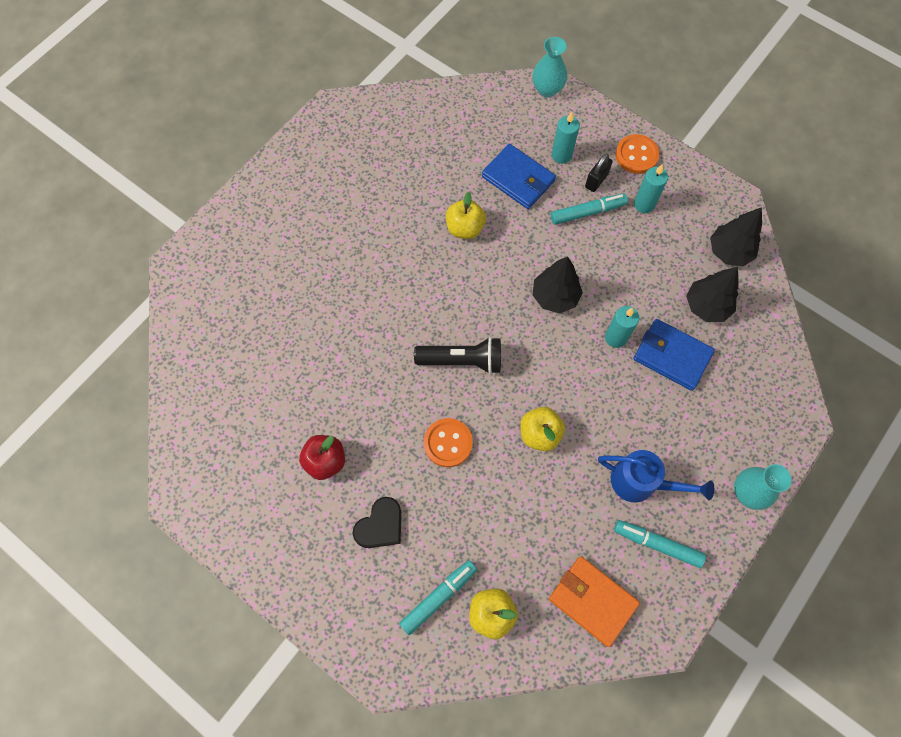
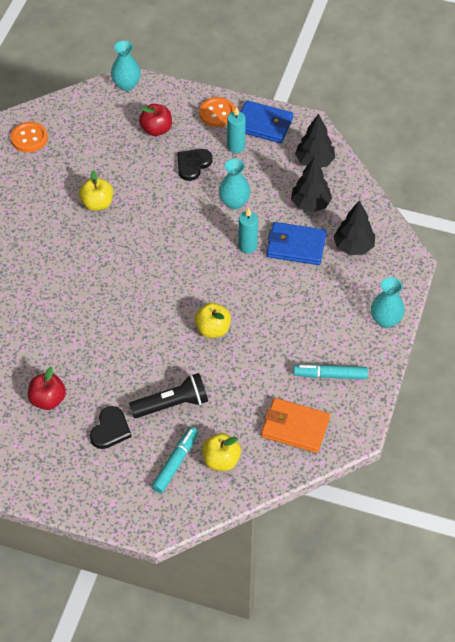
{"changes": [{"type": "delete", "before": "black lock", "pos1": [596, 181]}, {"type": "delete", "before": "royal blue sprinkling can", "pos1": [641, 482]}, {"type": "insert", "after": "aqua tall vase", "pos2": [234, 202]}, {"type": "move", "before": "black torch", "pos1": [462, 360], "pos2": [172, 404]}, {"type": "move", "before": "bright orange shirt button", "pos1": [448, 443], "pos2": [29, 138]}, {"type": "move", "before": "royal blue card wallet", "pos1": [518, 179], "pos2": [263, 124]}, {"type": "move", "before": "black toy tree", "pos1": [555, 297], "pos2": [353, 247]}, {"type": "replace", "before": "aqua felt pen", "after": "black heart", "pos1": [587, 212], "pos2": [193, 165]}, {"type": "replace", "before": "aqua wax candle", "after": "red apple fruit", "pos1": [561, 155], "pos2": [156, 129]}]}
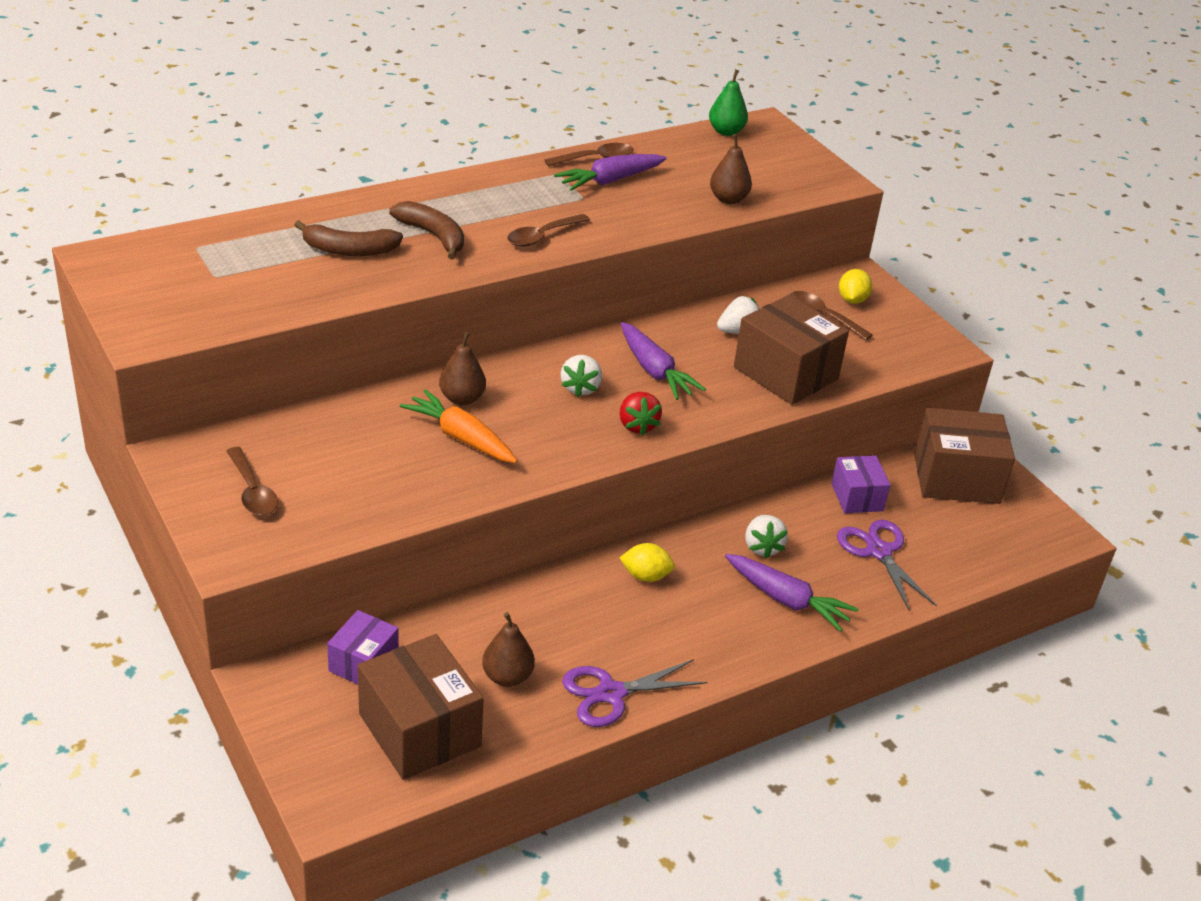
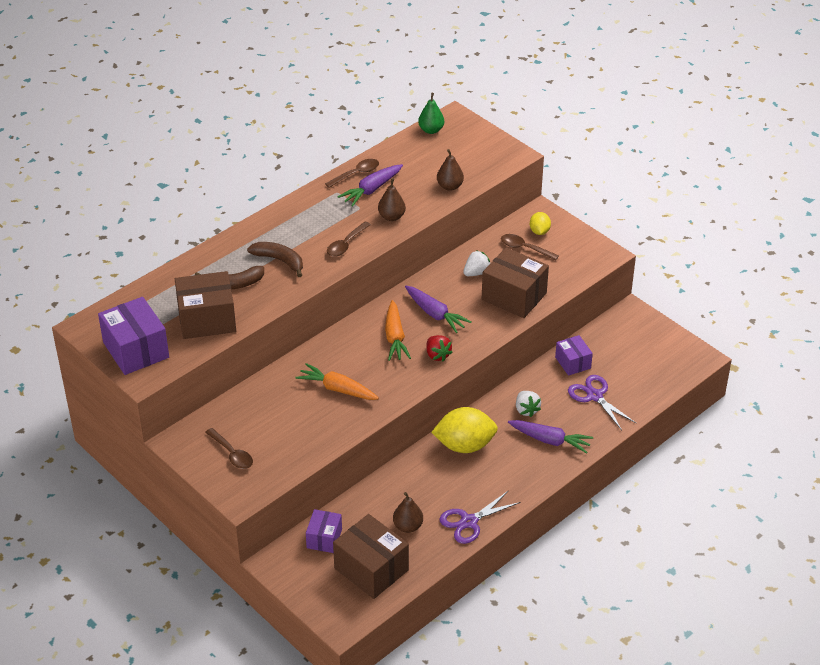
{"changes": [{"type": "insert", "after": "royal purple package", "pos2": [136, 350]}, {"type": "move", "before": "brown toy pear", "pos1": [462, 398], "pos2": [391, 217]}, {"type": "move", "before": "brown package", "pos1": [956, 478], "pos2": [207, 319]}, {"type": "replace", "before": "white berry", "after": "bright orange carrot", "pos1": [580, 388], "pos2": [395, 337]}, {"type": "resize", "before": "bright yellow toy lemon", "pos1": [645, 576], "pos2": [464, 445], "scale": 1.96}]}
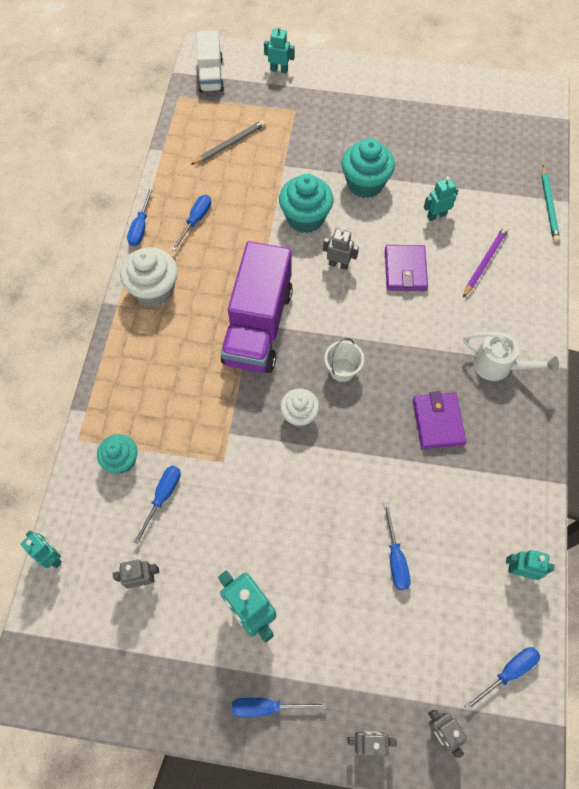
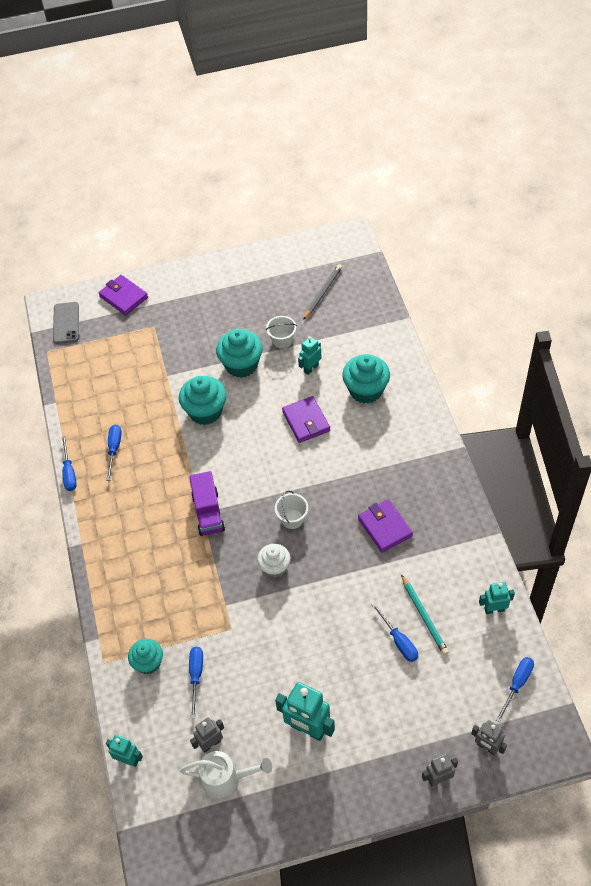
{"changes": [{"type": "delete", "before": "white cupcake", "pos1": [154, 290]}, {"type": "delete", "before": "royal blue screwdriver", "pos1": [267, 706]}, {"type": "delete", "before": "gray robot", "pos1": [338, 264]}, {"type": "insert", "after": "white bucket", "pos2": [282, 340]}, {"type": "move", "before": "gray wooden pencil", "pos1": [230, 144], "pos2": [323, 293]}, {"type": "move", "before": "white sprinkling can", "pos1": [498, 366], "pos2": [226, 778]}, {"type": "move", "before": "aqua wooden pencil", "pos1": [548, 206], "pos2": [424, 616]}, {"type": "replace", "before": "white lorry", "after": "gray phone", "pos1": [211, 75], "pos2": [66, 323]}, {"type": "replace", "before": "aqua robot", "after": "royal purple card wallet", "pos1": [279, 70], "pos2": [123, 297]}, {"type": "replace", "before": "royal purple wooden pencil", "after": "aqua cupcake", "pos1": [485, 262], "pos2": [366, 390]}, {"type": "resize", "before": "royal purple lorry", "pos1": [258, 325], "pos2": [208, 512], "scale": 0.57}]}
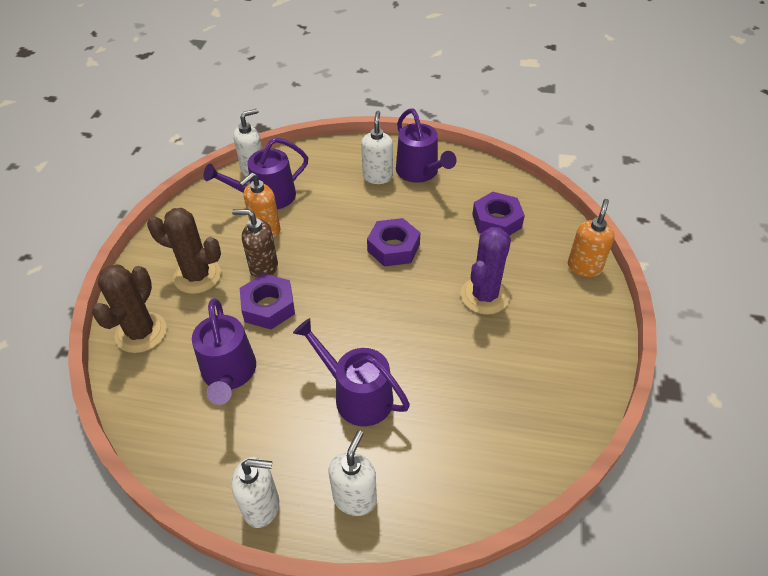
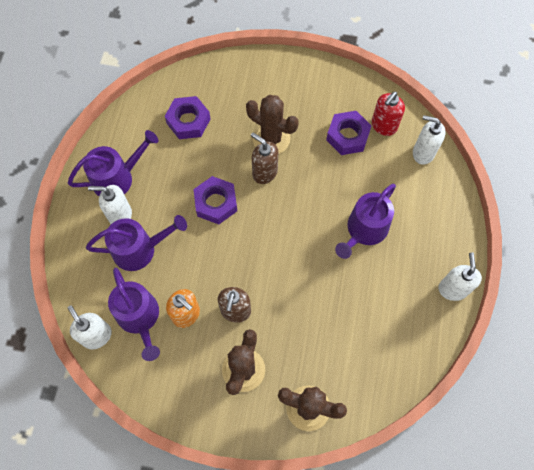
{"changes": [{"type": "delete", "before": "bright orange soap pump", "pos1": [584, 267]}, {"type": "insert", "after": "brown soap pump", "pos2": [264, 172]}, {"type": "insert", "after": "red soap pump", "pos2": [383, 126]}, {"type": "move", "before": "royal purple sprinkling can", "pos1": [229, 373], "pos2": [139, 249]}, {"type": "move", "before": "royal purple nut", "pos1": [268, 307], "pos2": [347, 136]}, {"type": "move", "before": "white soap pump", "pos1": [355, 498], "pos2": [423, 153]}, {"type": "recolor", "before": "royal purple saguaro cactus", "after": "brown saguaro cactus", "pos1": [484, 296], "pos2": [271, 138]}]}
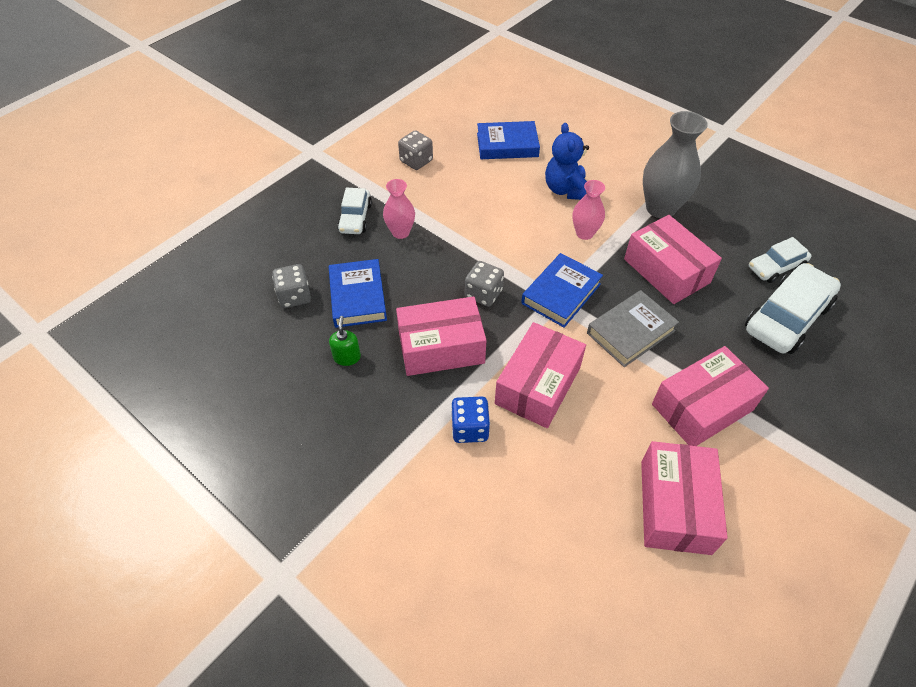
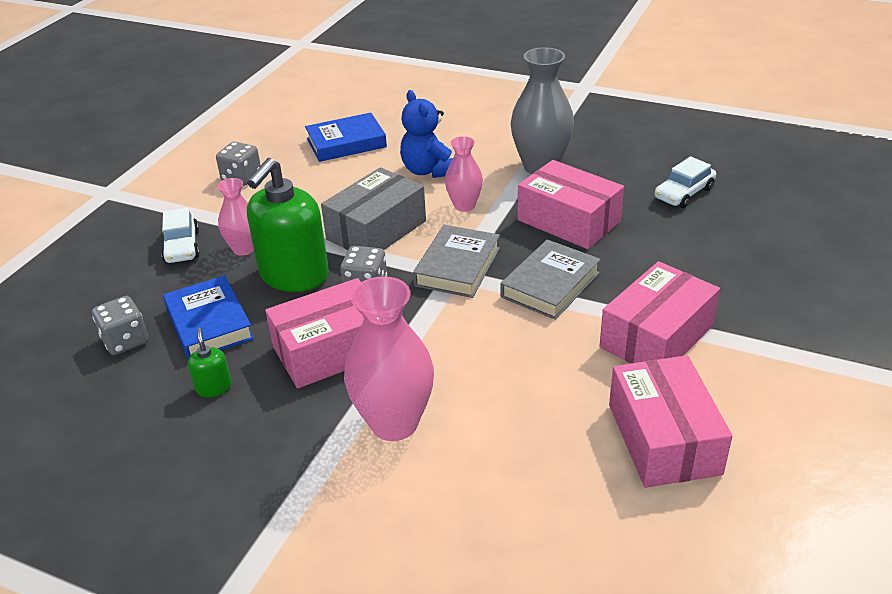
{"changes": [{"type": "delete", "before": "pink package", "pos1": [538, 385]}, {"type": "delete", "before": "white car", "pos1": [786, 317]}, {"type": "insert", "after": "green soap pump", "pos2": [294, 275]}, {"type": "insert", "after": "gray package", "pos2": [376, 230]}, {"type": "replace", "before": "royal blue game die", "after": "pink tall vase", "pos1": [470, 428], "pos2": [394, 423]}, {"type": "recolor", "before": "royal blue book", "after": "gray book", "pos1": [561, 294], "pos2": [457, 267]}]}
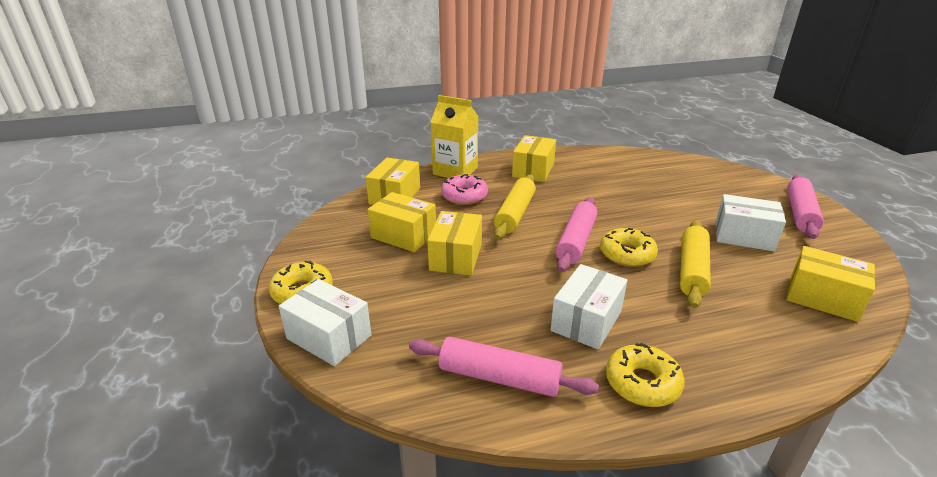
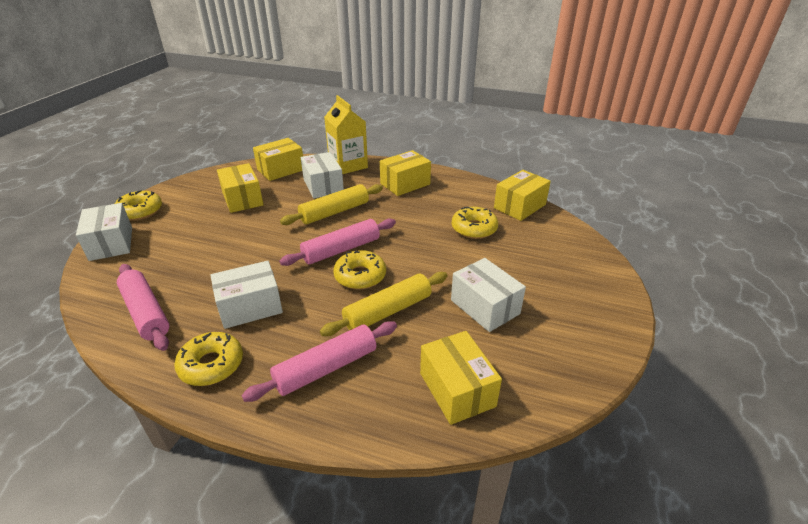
{"changes": [{"type": "insert", "after": "bright yellow doughnut", "pos2": [474, 228]}, {"type": "move", "before": "bright yellow package", "pos1": [456, 257], "pos2": [519, 206]}, {"type": "move", "before": "pink rolling pin", "pos1": [800, 213], "pos2": [326, 368]}, {"type": "replace", "before": "pink doughnut", "after": "white package", "pos1": [464, 196], "pos2": [323, 186]}]}
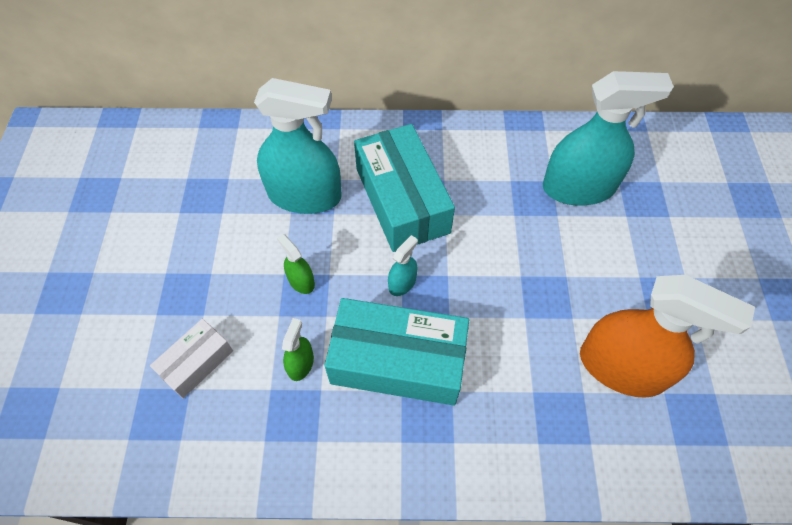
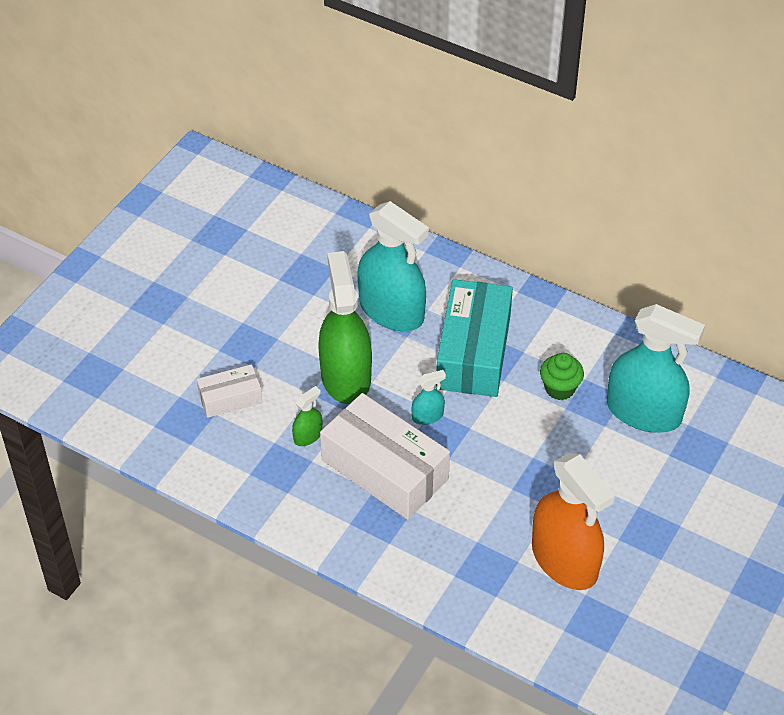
{"changes": [{"type": "insert", "after": "green cupcake", "pos2": [560, 388]}, {"type": "recolor", "before": "aqua package", "after": "white package", "pos1": [398, 361], "pos2": [385, 469]}, {"type": "resize", "before": "green sprayer", "pos1": [301, 281], "pos2": [345, 377], "scale": 2.35}]}
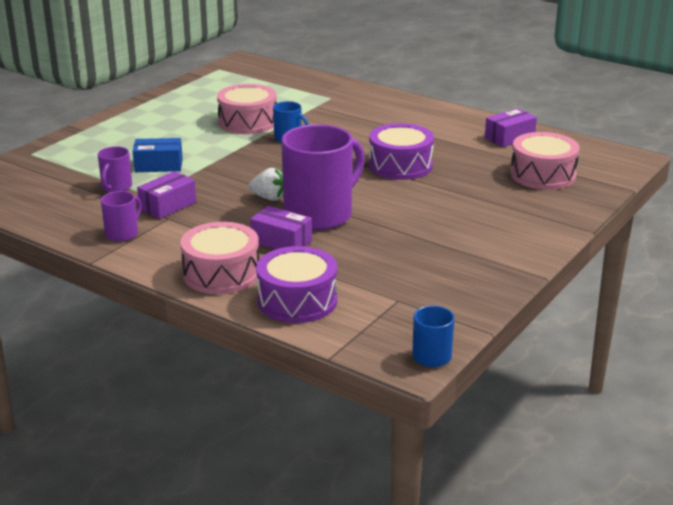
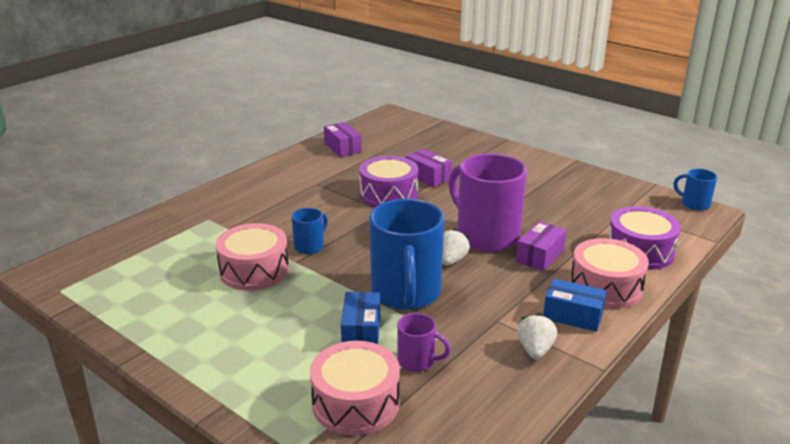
{"changes": [{"type": "insert", "after": "royal blue coffee mug", "pos2": [406, 293]}, {"type": "insert", "after": "royal blue package", "pos2": [573, 315]}, {"type": "move", "before": "royal purple package", "pos1": [168, 206], "pos2": [428, 176]}, {"type": "move", "before": "pink snare drum", "pos1": [543, 175], "pos2": [356, 403]}, {"type": "replace", "before": "royal purple coffee mug", "after": "white berry", "pos1": [123, 234], "pos2": [535, 350]}]}
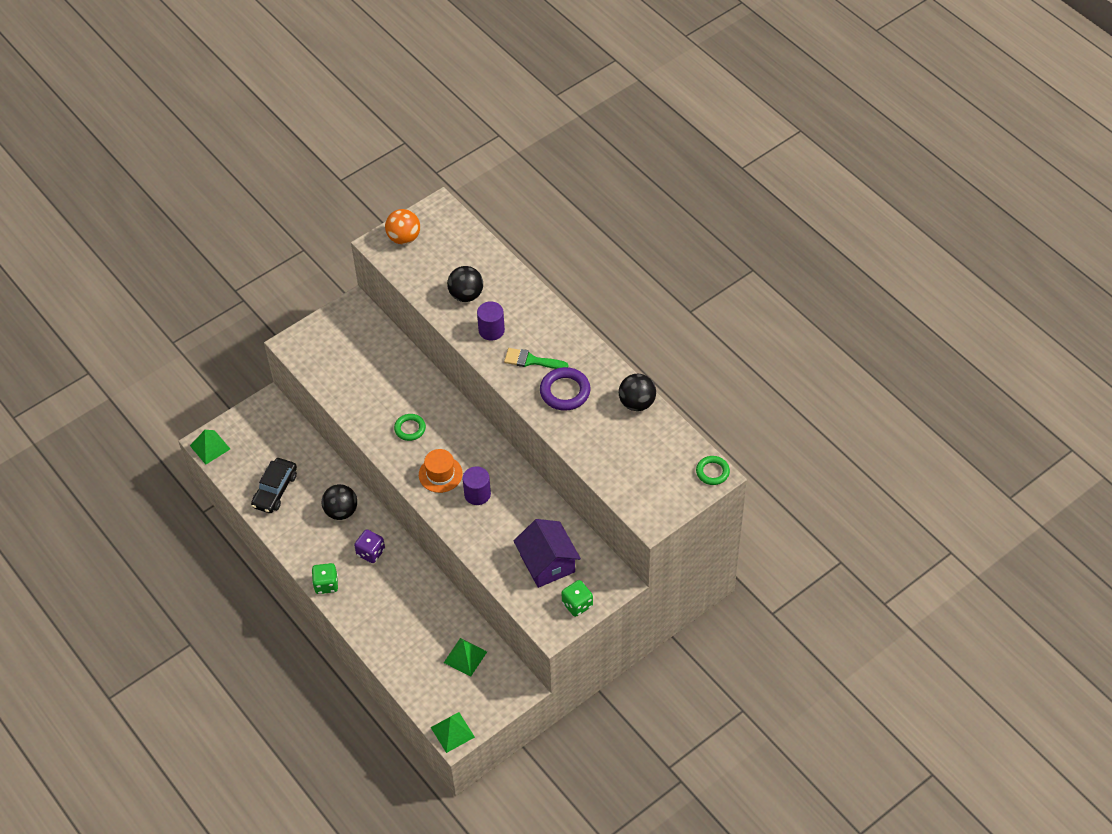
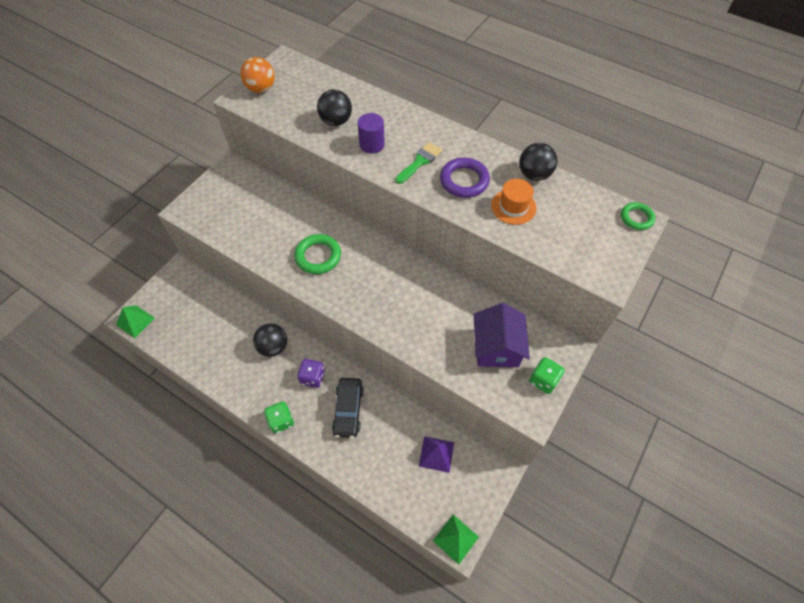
{"changes": [{"type": "delete", "before": "royal purple solid cylinder", "pos1": [477, 494]}, {"type": "move", "before": "black car", "pos1": [275, 490], "pos2": [348, 410]}, {"type": "move", "before": "bright orange tall hat", "pos1": [440, 474], "pos2": [513, 206]}, {"type": "recolor", "before": "green pyramid shape", "after": "royal purple pyramid shape", "pos1": [465, 657], "pos2": [436, 454]}, {"type": "rotate", "before": "green paint brush", "pos1": [531, 360], "pos2": [420, 161], "turn": 135}, {"type": "rotate", "before": "royal purple cottage", "pos1": [547, 563], "pos2": [496, 347], "turn": 45}, {"type": "resize", "before": "green torus", "pos1": [410, 429], "pos2": [318, 256], "scale": 1.55}]}
